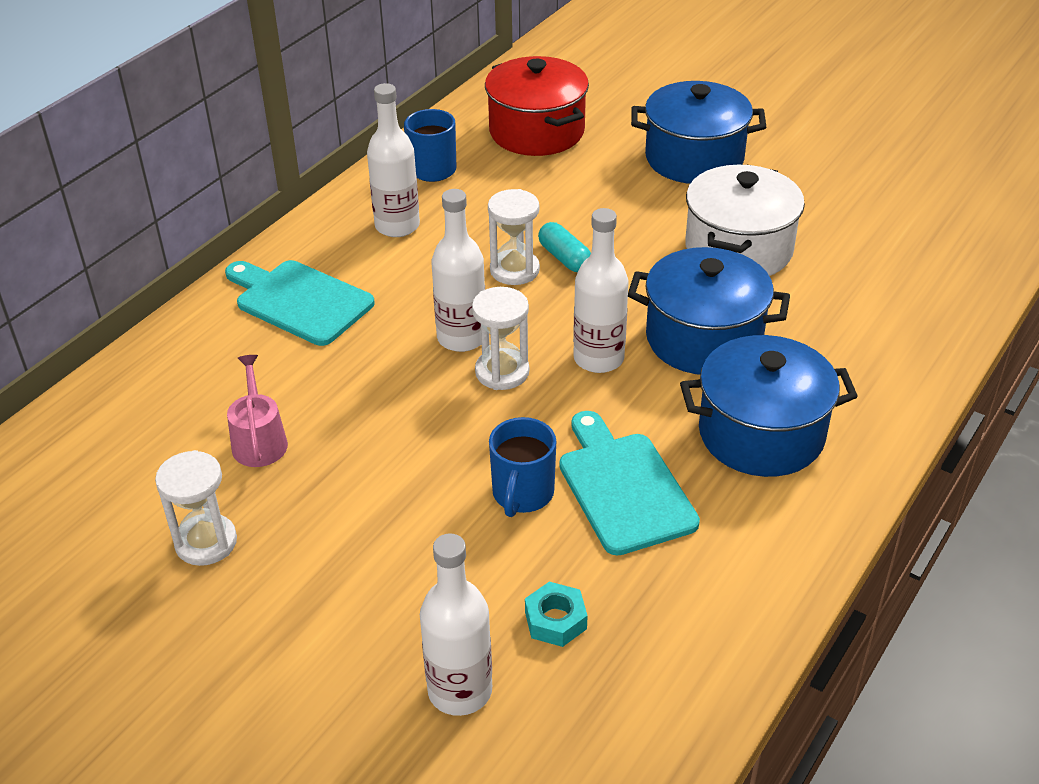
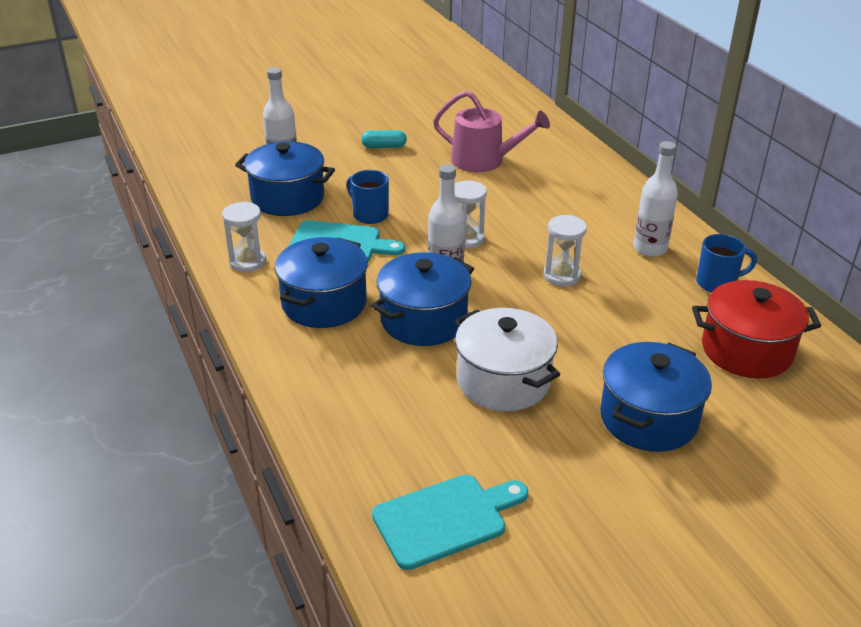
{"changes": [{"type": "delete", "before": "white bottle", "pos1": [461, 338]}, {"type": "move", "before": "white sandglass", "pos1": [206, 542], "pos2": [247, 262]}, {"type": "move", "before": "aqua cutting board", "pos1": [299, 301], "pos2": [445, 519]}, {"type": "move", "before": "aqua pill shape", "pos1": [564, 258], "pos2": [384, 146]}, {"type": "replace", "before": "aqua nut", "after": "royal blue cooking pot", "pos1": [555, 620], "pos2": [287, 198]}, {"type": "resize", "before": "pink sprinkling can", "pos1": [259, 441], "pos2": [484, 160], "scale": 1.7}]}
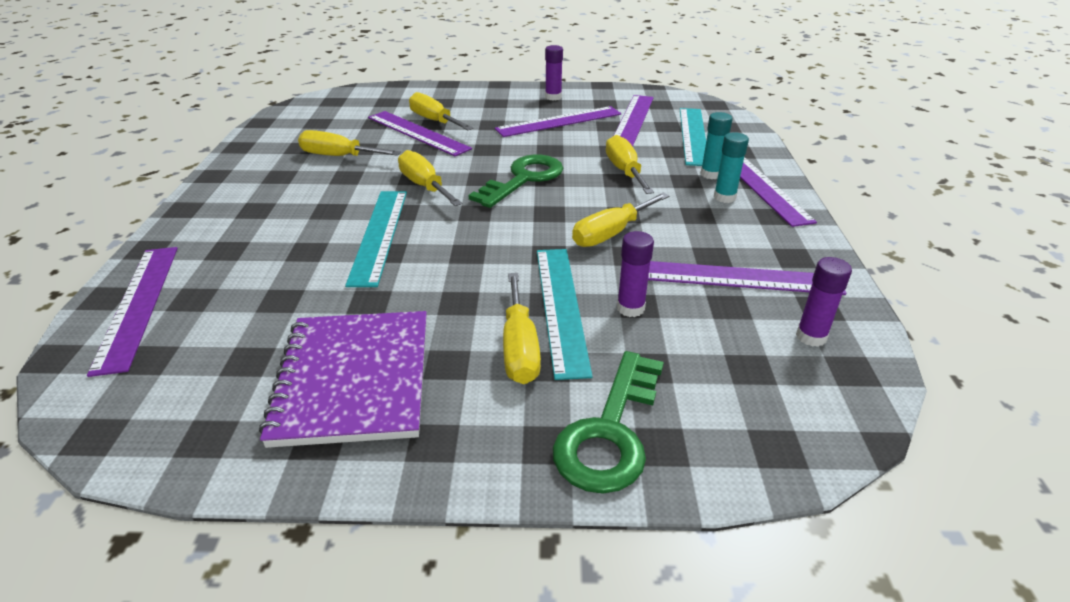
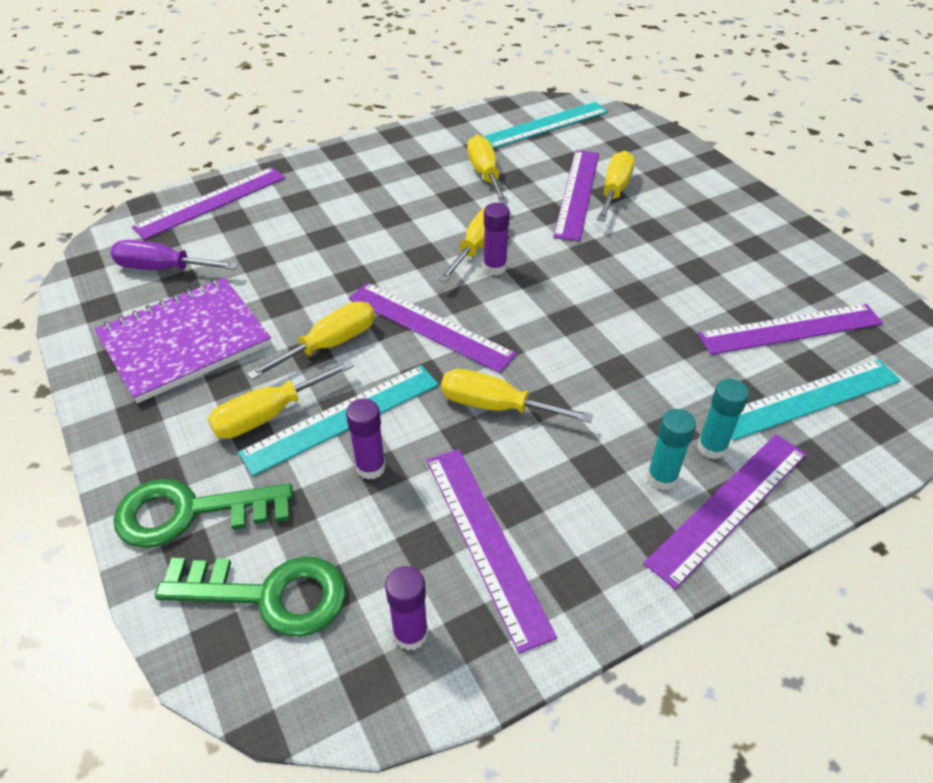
{"changes": [{"type": "insert", "after": "royal purple screwdriver", "pos2": [163, 268]}, {"type": "move", "before": "aqua measuring stick", "pos1": [379, 235], "pos2": [545, 125]}, {"type": "move", "before": "green key", "pos1": [524, 179], "pos2": [269, 594]}, {"type": "move", "before": "royal purple measuring stick", "pos1": [559, 121], "pos2": [430, 326]}, {"type": "move", "before": "royal purple stick of glue", "pos1": [553, 97], "pos2": [494, 267]}, {"type": "move", "before": "bright yellow screwdriver", "pos1": [624, 171], "pos2": [330, 345]}]}
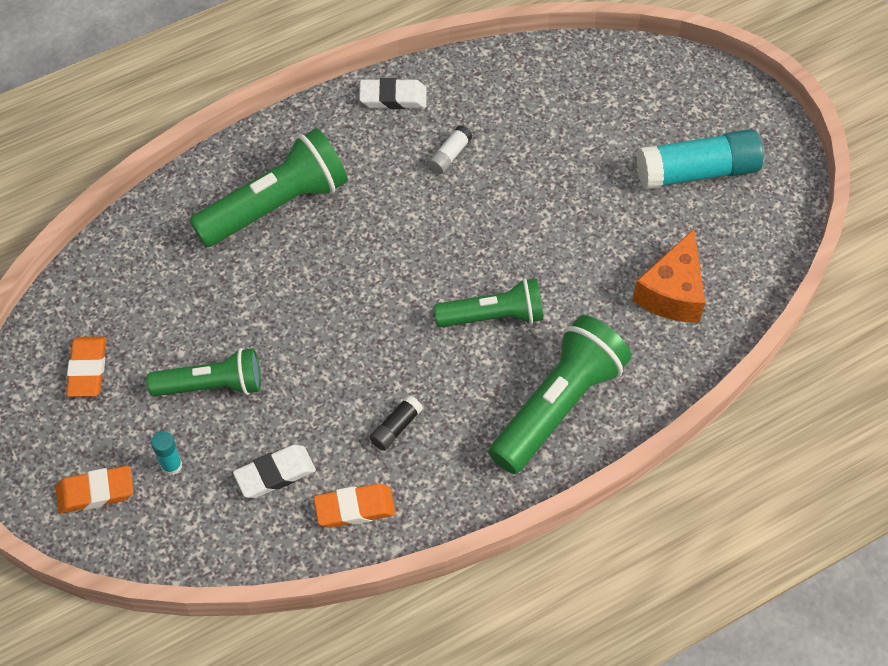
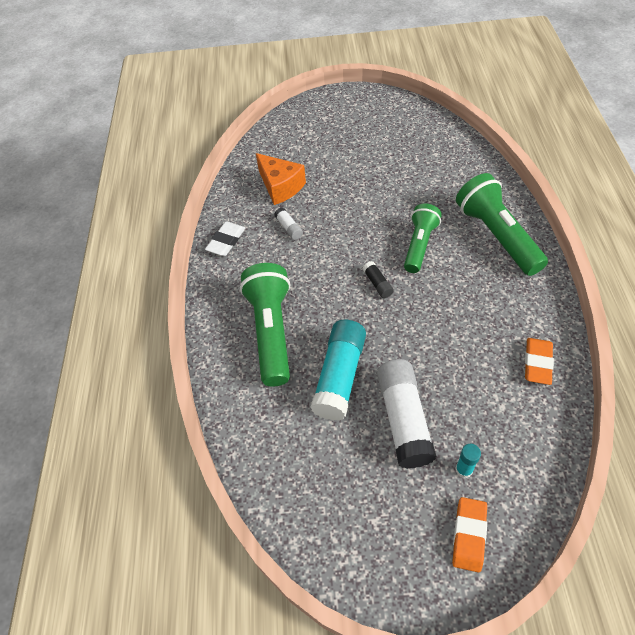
{"changes": [{"type": "delete", "before": "bright orange pencil eraser", "pos1": [88, 369]}, {"type": "delete", "before": "white pencil eraser", "pos1": [275, 474]}, {"type": "move", "before": "black stick of glue", "pos1": [396, 427], "pos2": [377, 284]}, {"type": "move", "before": "bright orange cheese", "pos1": [672, 292], "pos2": [280, 187]}, {"type": "move", "before": "aqua stick of glue", "pos1": [697, 172], "pos2": [340, 376]}, {"type": "replace", "before": "green torch", "after": "white stick of glue", "pos1": [212, 385], "pos2": [404, 419]}]}
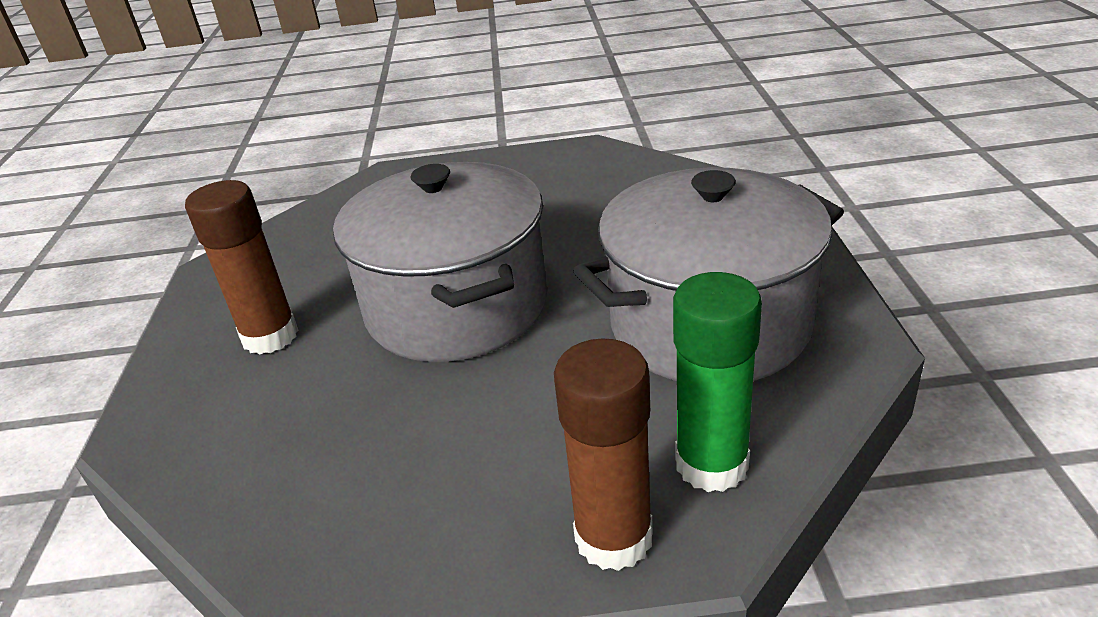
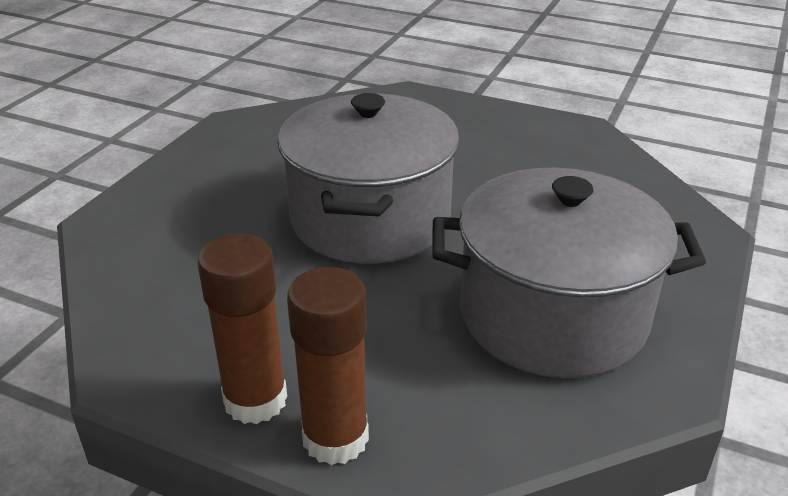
{"changes": [{"type": "delete", "before": "green stick of glue", "pos1": [711, 464]}, {"type": "move", "before": "brown stick of glue", "pos1": [270, 336], "pos2": [255, 400]}]}
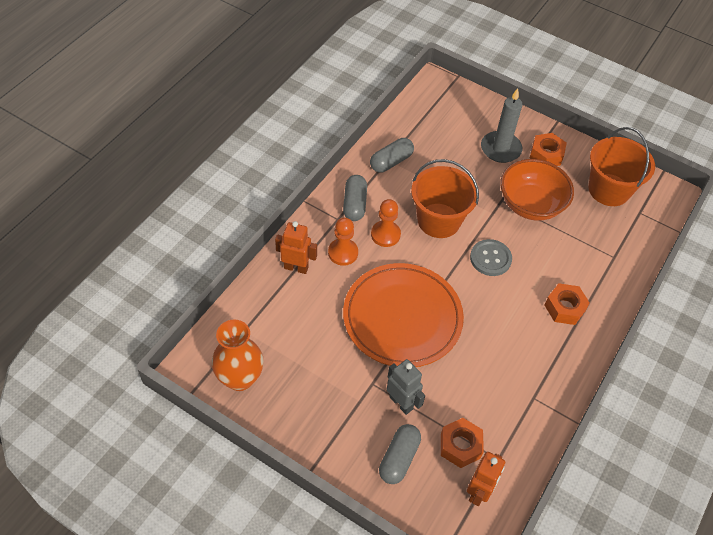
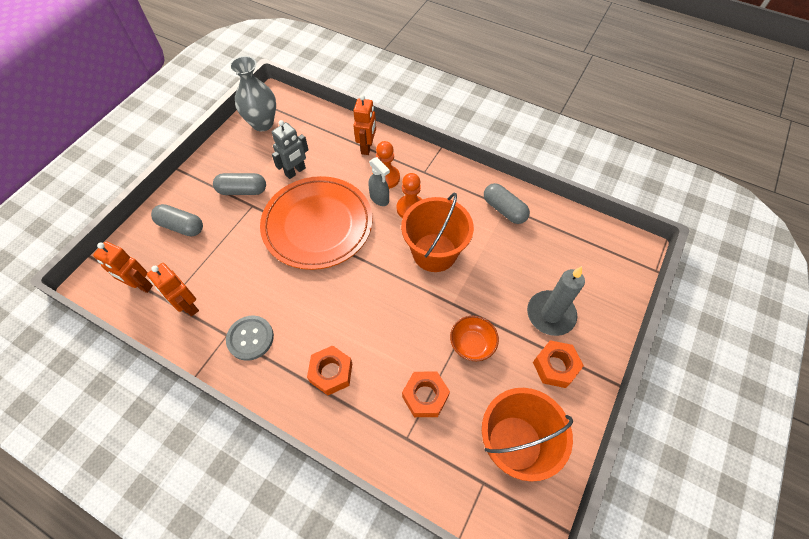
{"changes": [{"type": "insert", "after": "bright orange robot", "pos2": [188, 306]}, {"type": "insert", "after": "gray sprayer", "pos2": [379, 199]}, {"type": "move", "before": "gray pill shape", "pos1": [354, 204], "pos2": [242, 190]}, {"type": "move", "before": "gray robot", "pos1": [401, 403], "pos2": [295, 171]}, {"type": "move", "before": "bright orange nut", "pos1": [460, 446], "pos2": [425, 396]}, {"type": "move", "before": "gray shirt button", "pos1": [490, 258], "pos2": [250, 338]}, {"type": "recolor", "before": "bright orange tall vase", "after": "gray tall vase", "pos1": [240, 378], "pos2": [262, 123]}, {"type": "resize", "before": "bright orange serving bowl", "pos1": [530, 204], "pos2": [472, 344], "scale": 0.56}]}
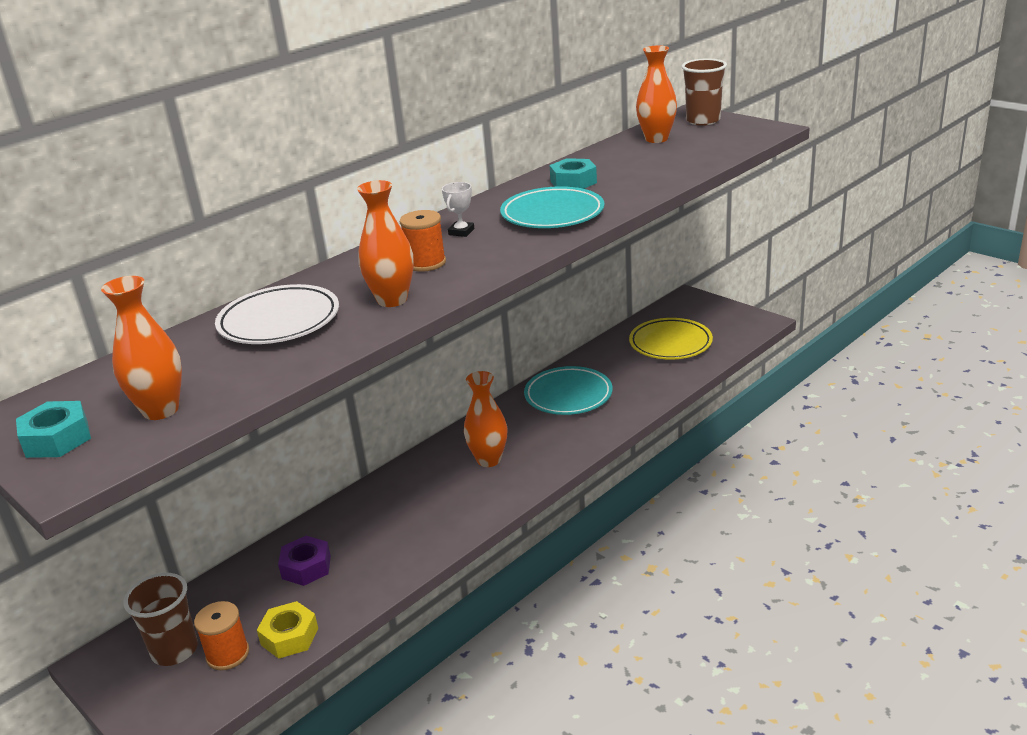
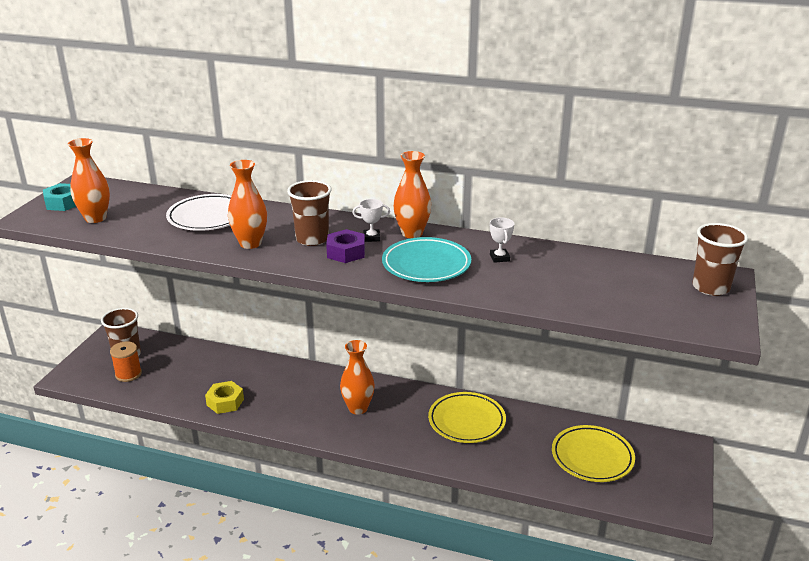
{"changes": [{"type": "move", "before": "bright yellow nut", "pos1": [289, 636], "pos2": [225, 402]}, {"type": "move", "before": "royal purple nut", "pos1": [306, 567], "pos2": [346, 252]}, {"type": "move", "before": "bright orange tall vase", "pos1": [656, 139], "pos2": [412, 233]}, {"type": "replace", "before": "bright orange reel of thread", "after": "brown cup", "pos1": [426, 263], "pos2": [312, 239]}, {"type": "replace", "before": "aqua nut", "after": "white award cup", "pos1": [573, 182], "pos2": [499, 258]}, {"type": "recolor", "before": "aqua plate", "after": "bright yellow plate", "pos1": [568, 395], "pos2": [466, 421]}]}
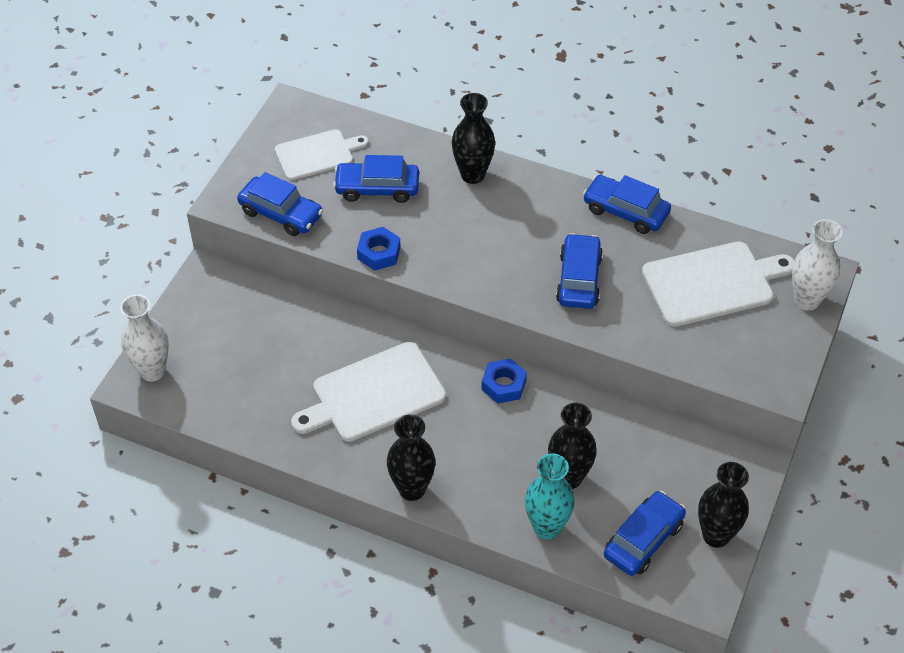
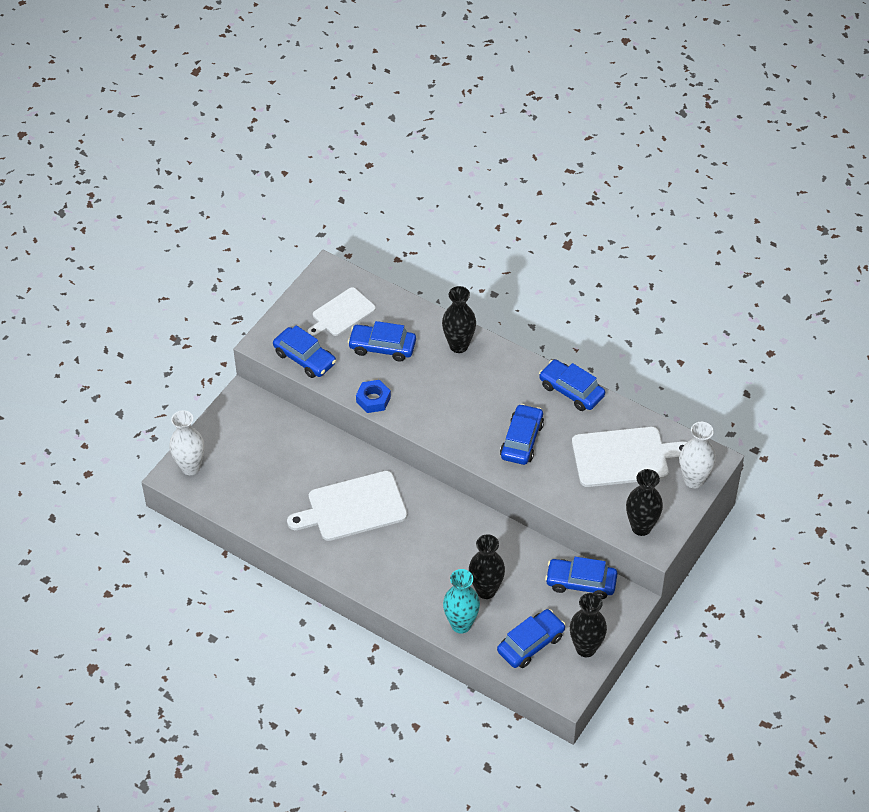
{"changes": [{"type": "delete", "before": "royal blue nut", "pos1": [503, 385]}, {"type": "insert", "after": "royal blue car", "pos2": [581, 583]}, {"type": "move", "before": "black tall vase", "pos1": [412, 489], "pos2": [641, 527]}, {"type": "rotate", "before": "white cutting board", "pos1": [317, 154], "pos2": [341, 313], "turn": 150}]}
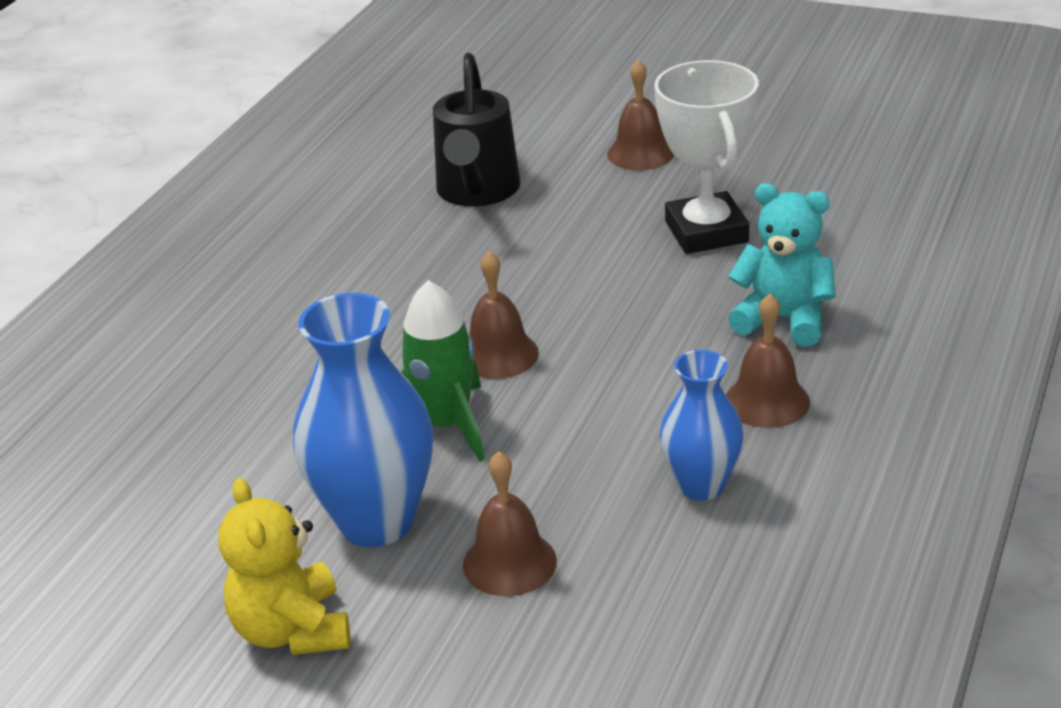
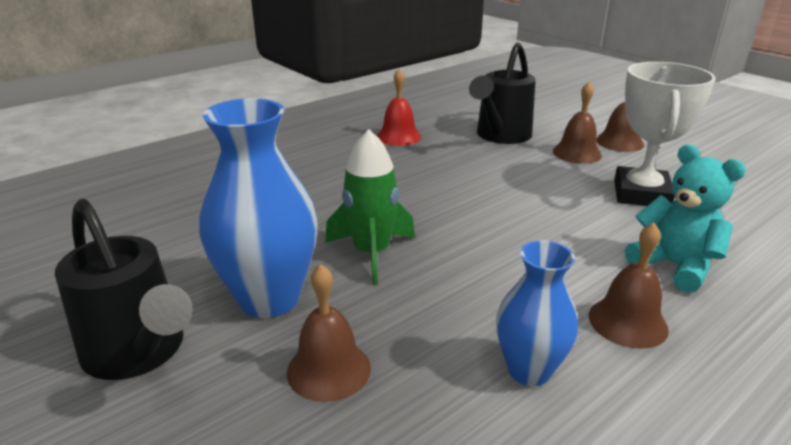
{"changes": [{"type": "insert", "after": "red hand bell", "pos2": [398, 136]}, {"type": "move", "before": "brown hand bell", "pos1": [498, 354], "pos2": [577, 153]}, {"type": "replace", "before": "bright yellow teddy", "after": "black sprinkling can", "pos1": [292, 630], "pos2": [139, 353]}]}
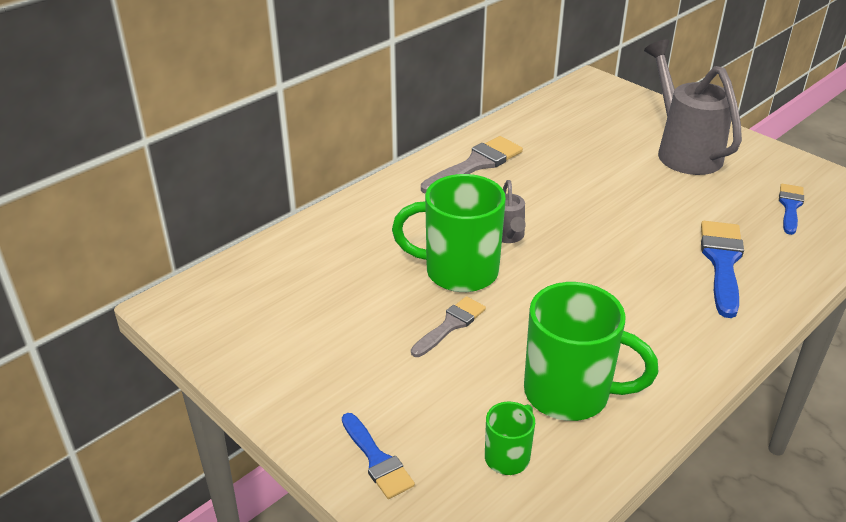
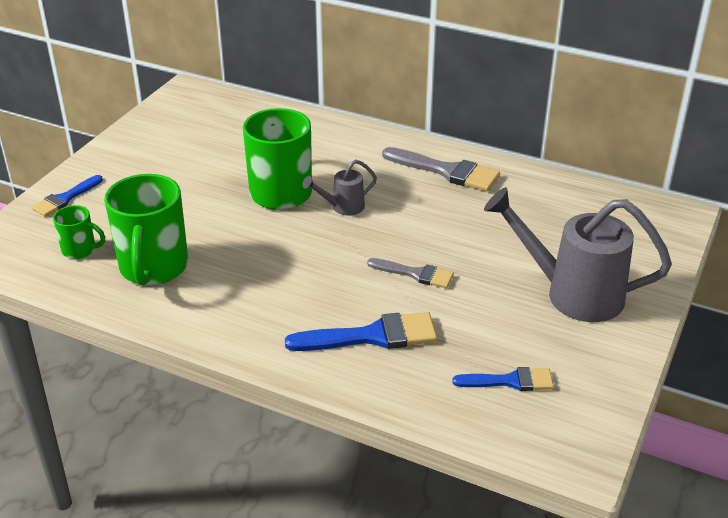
{"changes": [{"type": "move", "before": "gray paint brush", "pos1": [450, 325], "pos2": [415, 274]}, {"type": "rotate", "before": "gray sprinkling can", "pos1": [684, 151], "pos2": [572, 294], "turn": -120}]}
